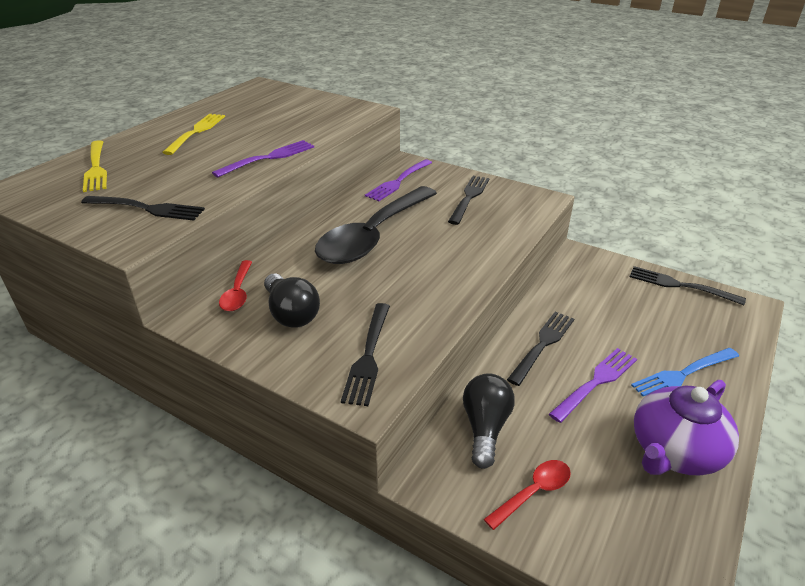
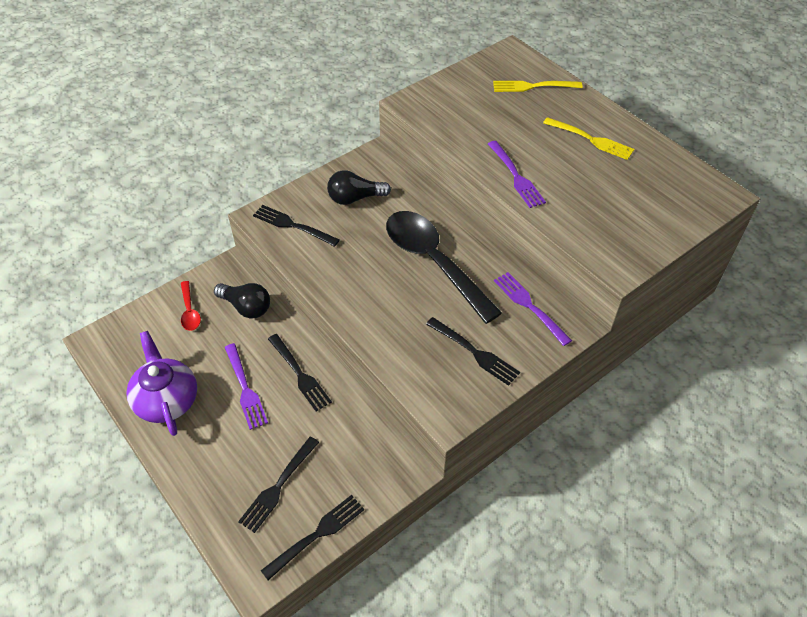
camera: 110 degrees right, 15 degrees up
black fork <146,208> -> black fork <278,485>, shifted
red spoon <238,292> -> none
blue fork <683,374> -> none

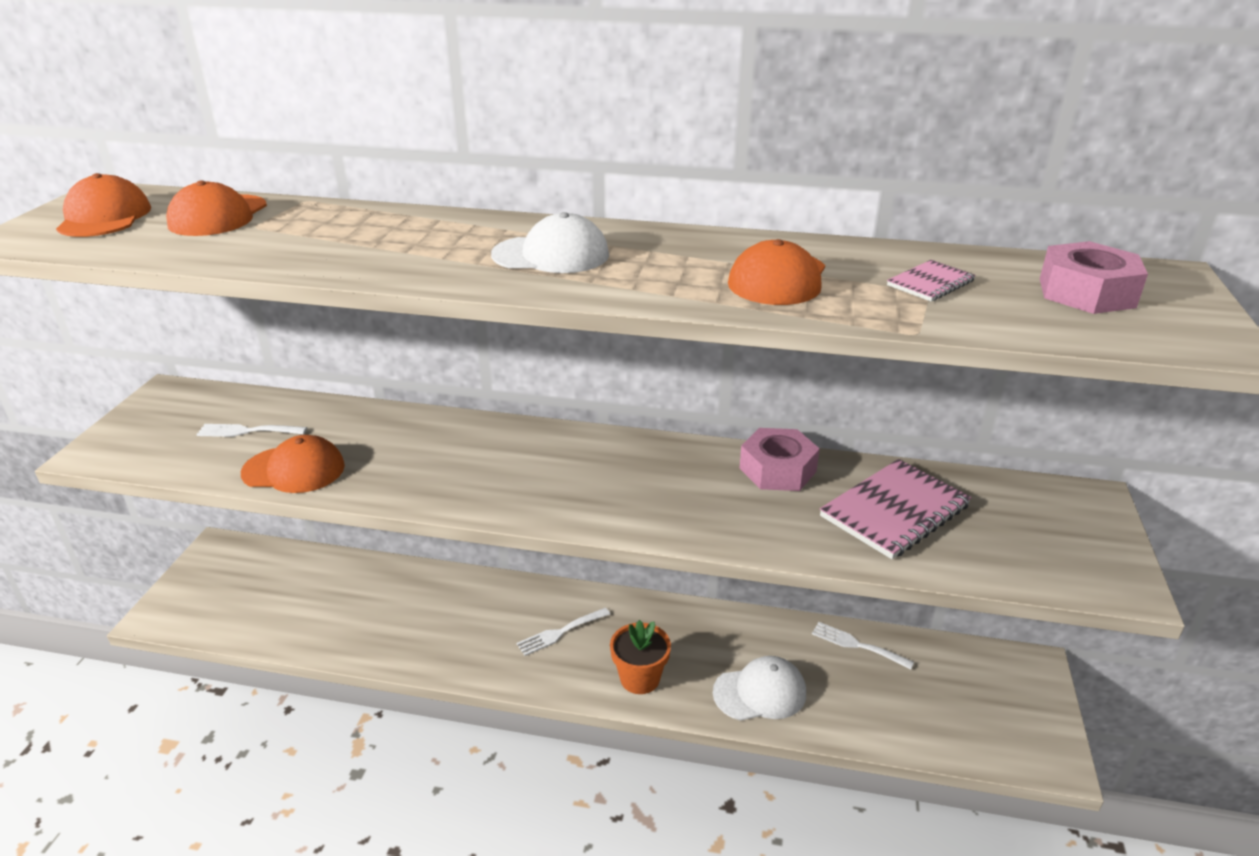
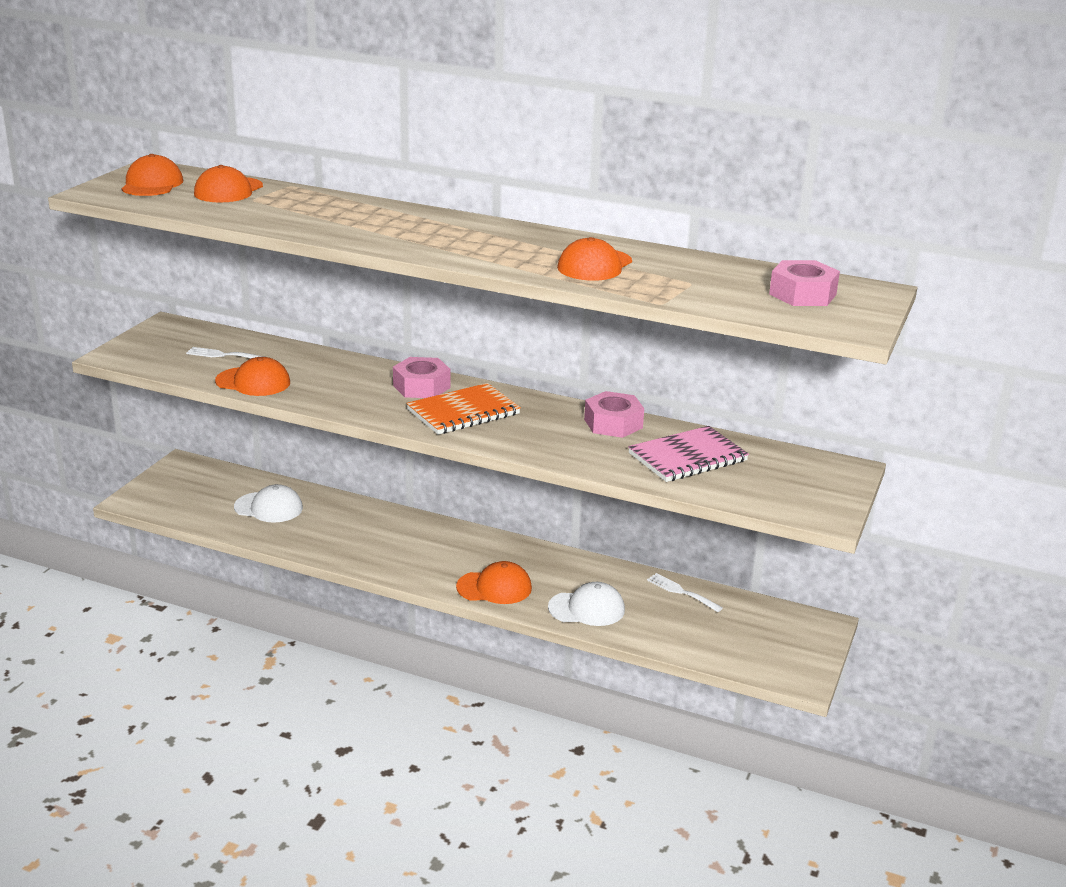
camera: 10 degrees right, 5 degrees down
white cap <551,255> -> white cap <268,507>, shifted
pink notebook <930,283> -> none
white fork <560,632> -> none
orange flower pot <640,678> -> orange cap <494,587>
none -> pink nut <421,386>
none -> orange notebook <463,412>

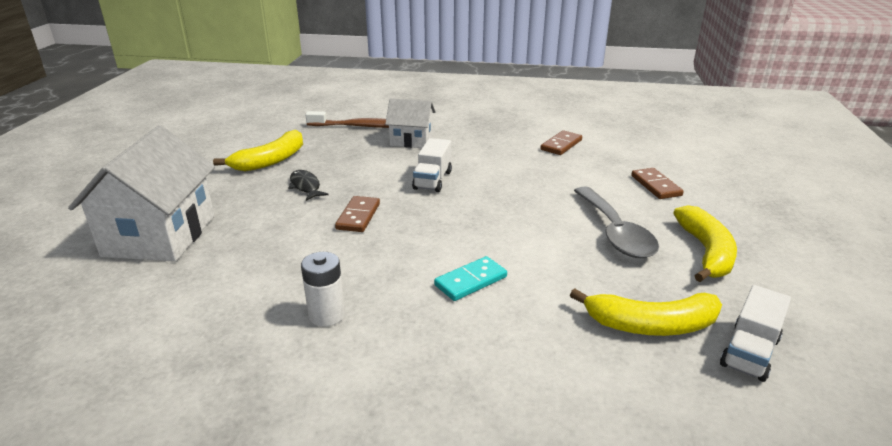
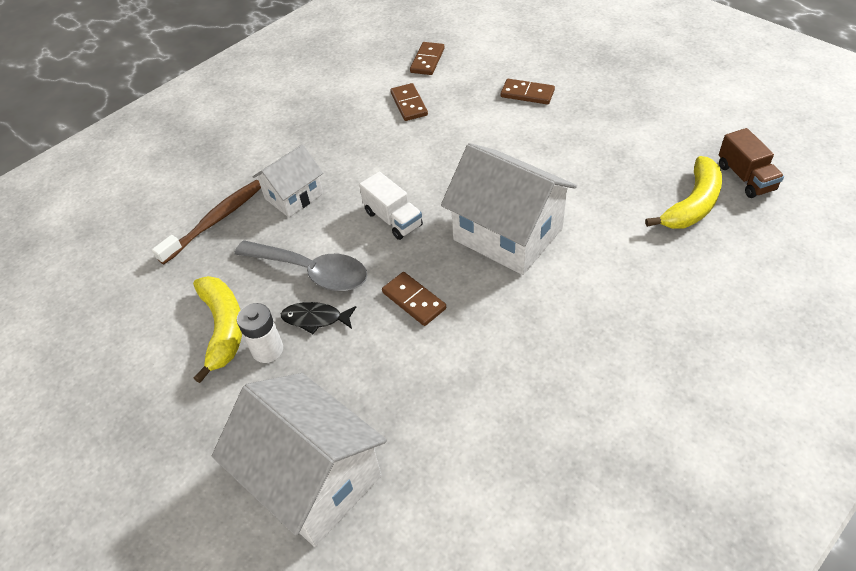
camera: 50 degrees left, 20 degrees up
grey spoon <615,232> -> grey spoon <311,271>, shifted
yellow banana <705,252> -> none
white battery <327,315> -> white battery <267,350>, shifted
turquoise domino <471,281> -> none
white truck <749,352> -> brown truck <745,177>
none -> brown domino <427,60>
none -> white house <507,234>

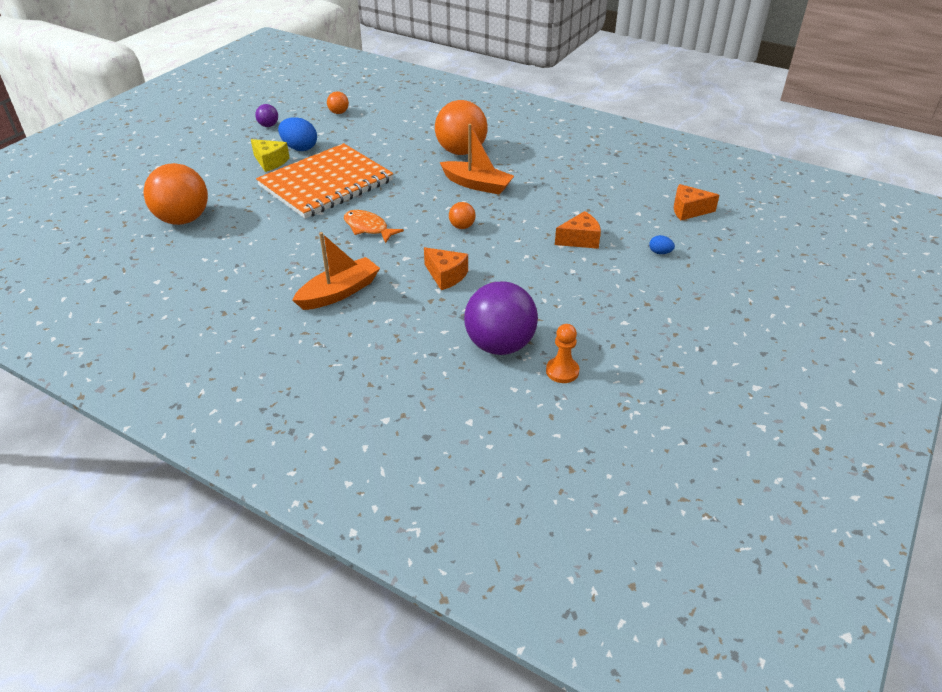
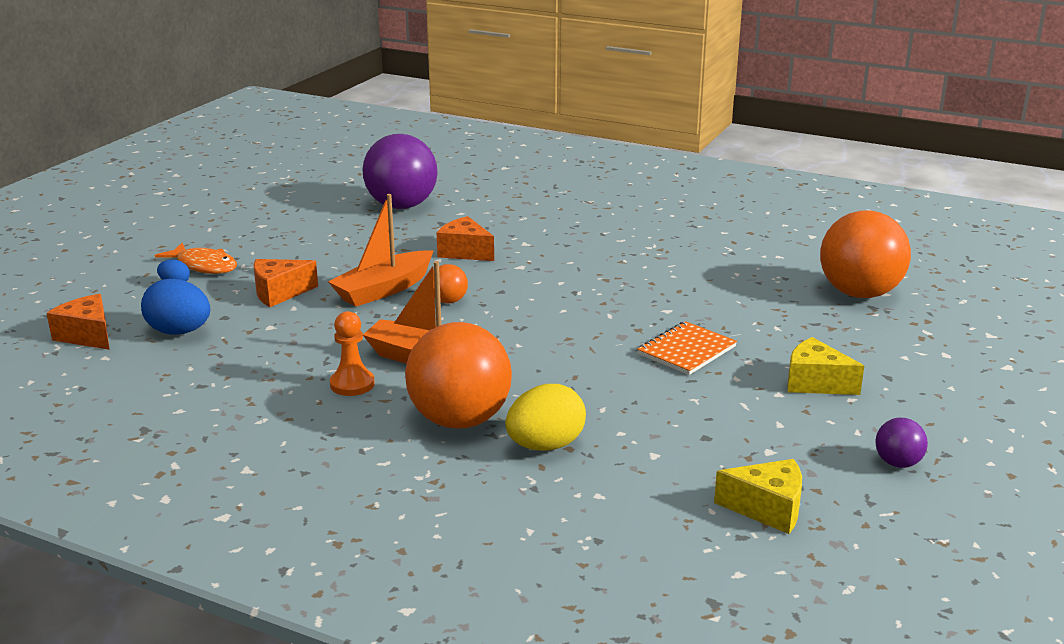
camera: 175 degrees right, 15 degrees down
orange ball <338,113> -> yellow cheese <767,509>
blue egg <299,148> -> blue egg <179,332>, shifted
orange notebook <326,183> -> orange notebook <686,350>, x0.44
orange cheese <688,210> -> orange cheese <87,335>, 135 degrees counterclockwise
orange fish <368,228> -> orange fish <204,266>, shifted
orange boat <339,292> -> orange boat <384,289>, shifted
orange pawn <562,371> -> orange pawn <352,384>, shifted
none -> yellow egg <545,446>

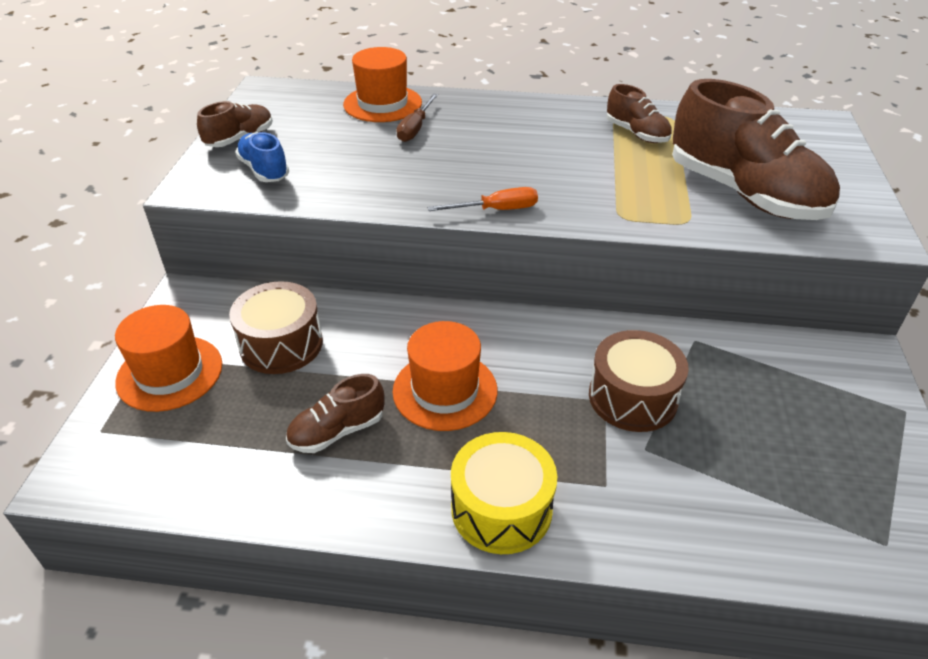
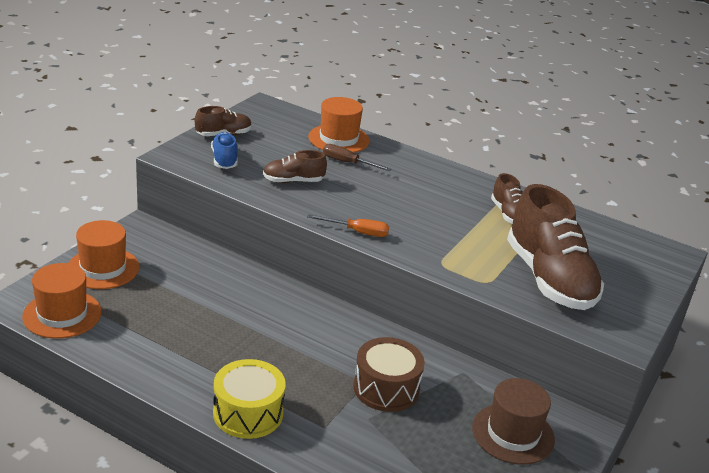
camera: 20 degrees right, 10 degrees down
brown screwdriver <415,128> -> brown screwdriver <347,163>, 75 degrees clockwise
brown drum <281,344> -> none
orange hat <445,390> -> orange hat <62,314>, shifted
brown shoe <337,431> -> brown shoe <293,181>, shifted
none -> brown hat <513,434>

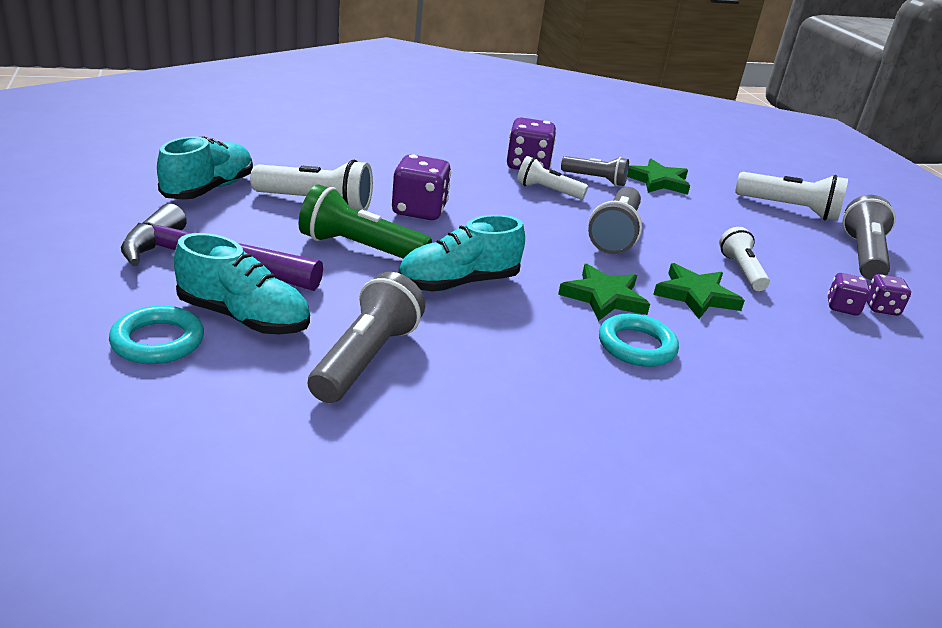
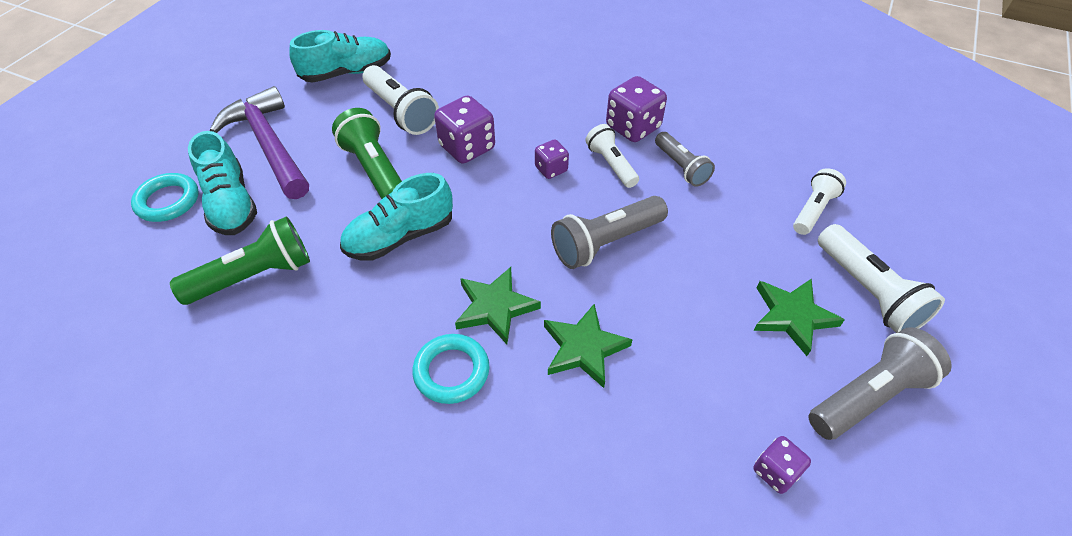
camera: 45 degrees right, 20 degrees up
green star <658,181> -> green star <792,316>, shifted
turquoise shoe <458,283> -> turquoise shoe <400,237>, 45 degrees counterclockwise
white flashlight <741,271> -> white flashlight <813,210>, shifted
grey flashlight <366,358> -> green flashlight <254,276>
purple dice <842,307> -> purple dice <551,169>, shifted

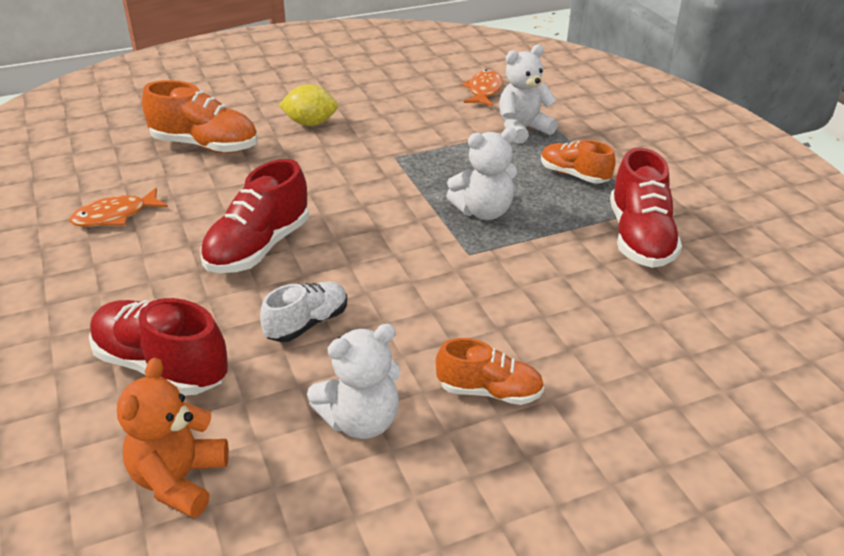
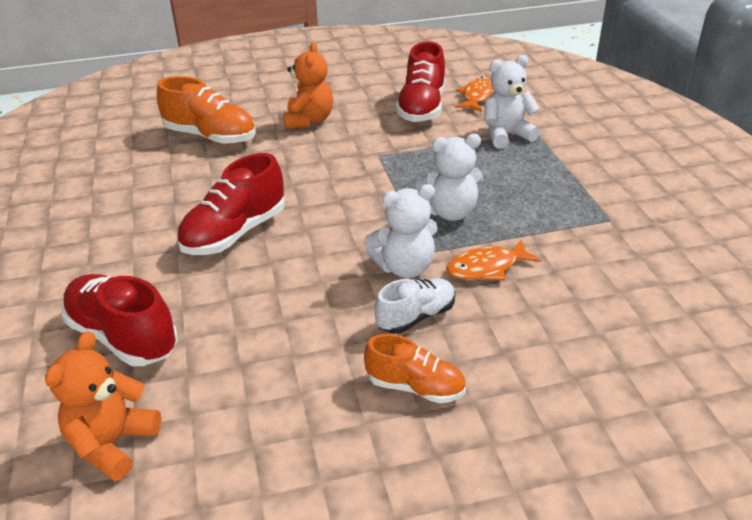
camera: 10 degrees right, 0 degrees up
yellow lemon <310,123> -> orange teddy bear <309,120>
orange shoe <574,175> -> none
red shoe <639,238> -> red shoe <422,108>, shifted
orange fish <115,216> -> orange fish <486,268>, shifted
white shoe <307,323> -> white shoe <416,317>, shifted
white teddy bear <361,421> -> white teddy bear <404,267>, shifted

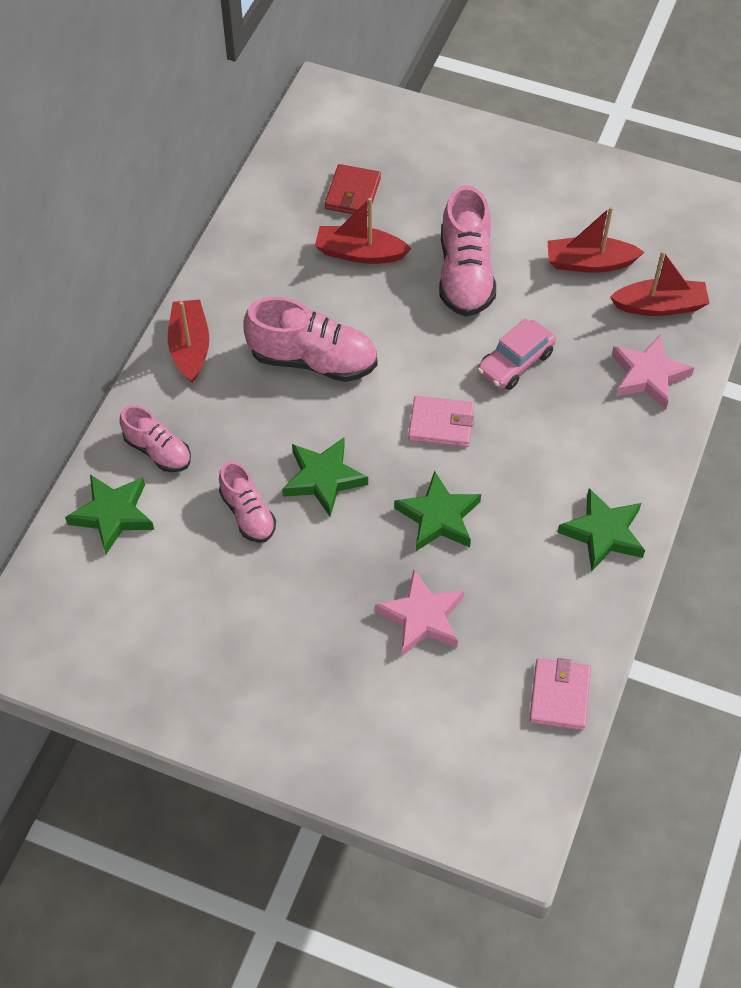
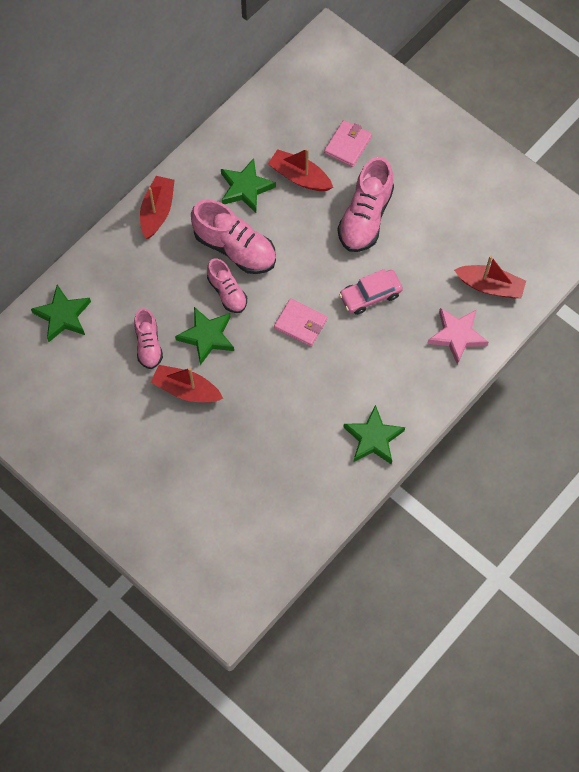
camera: 20 degrees right, 10 degrees up
red wallet <353,193> -> none
red boat <589,263> -> red boat <186,389>, shifted
pink shoe <158,451> -> pink shoe <227,292>, shifted
green star <438,517> -> green star <245,188>, shifted
pink star <422,618> -> none
pink wallet <559,696> -> pink wallet <347,145>, shifted

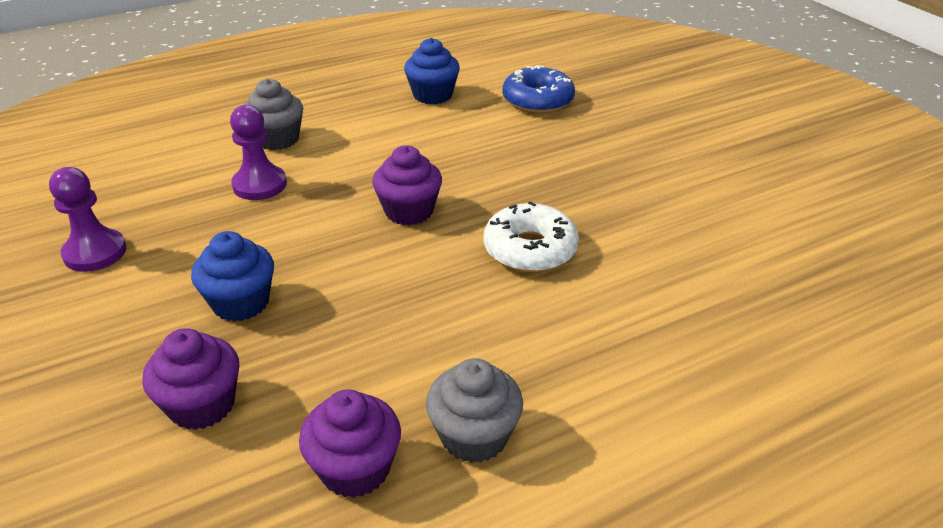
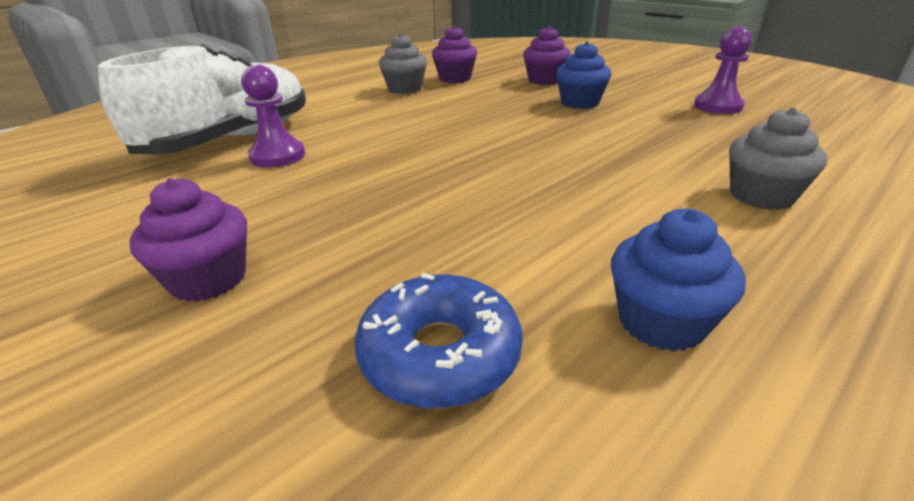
camera: 165 degrees right, 5 degrees down
purple pawn <259,185> -> purple pawn <277,156>, shifted
purple cupcake <409,211> -> purple cupcake <208,279>, shifted
white donut <530,249> -> none
none -> white shoe <231,140>

